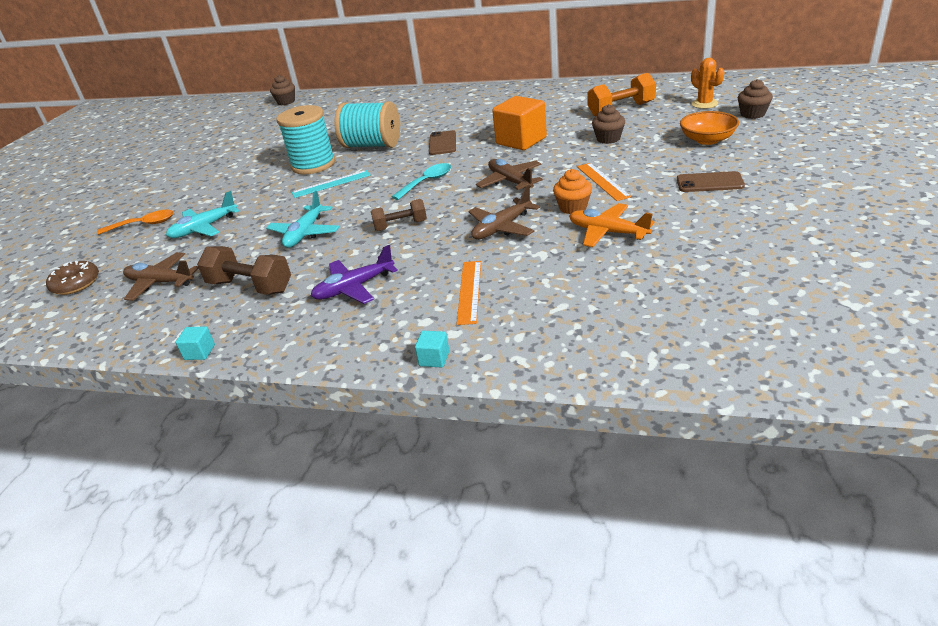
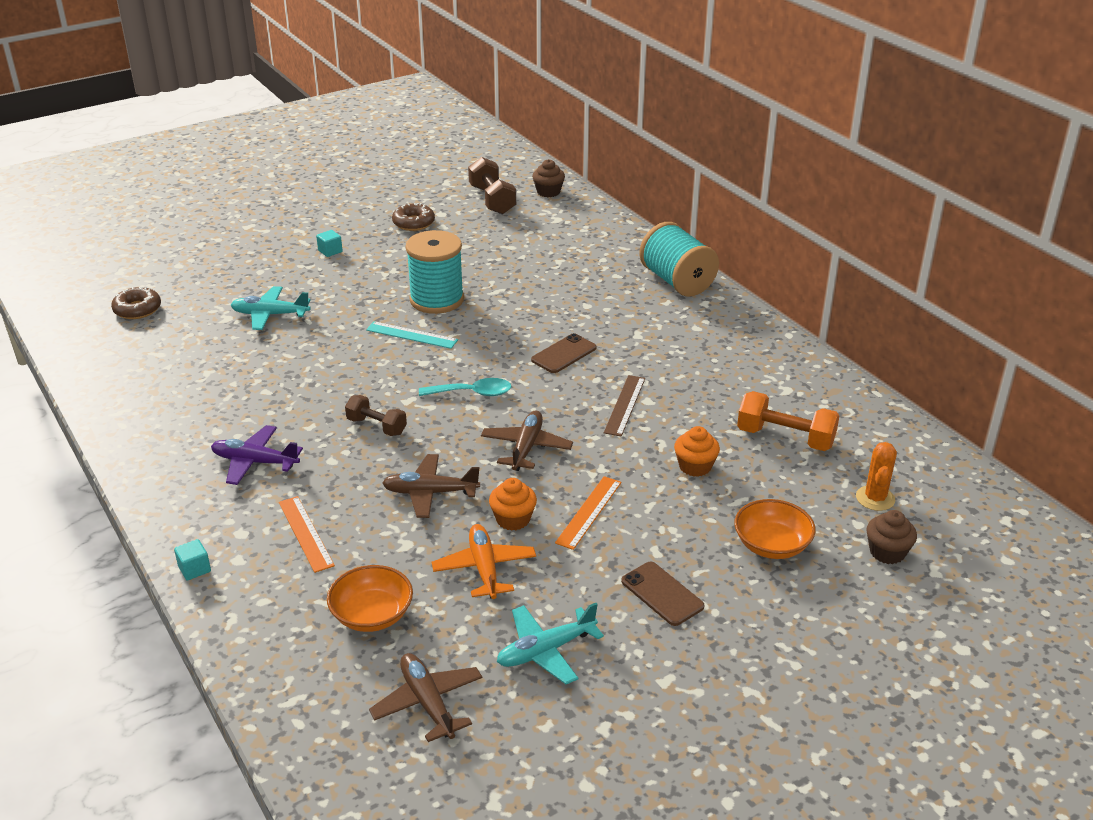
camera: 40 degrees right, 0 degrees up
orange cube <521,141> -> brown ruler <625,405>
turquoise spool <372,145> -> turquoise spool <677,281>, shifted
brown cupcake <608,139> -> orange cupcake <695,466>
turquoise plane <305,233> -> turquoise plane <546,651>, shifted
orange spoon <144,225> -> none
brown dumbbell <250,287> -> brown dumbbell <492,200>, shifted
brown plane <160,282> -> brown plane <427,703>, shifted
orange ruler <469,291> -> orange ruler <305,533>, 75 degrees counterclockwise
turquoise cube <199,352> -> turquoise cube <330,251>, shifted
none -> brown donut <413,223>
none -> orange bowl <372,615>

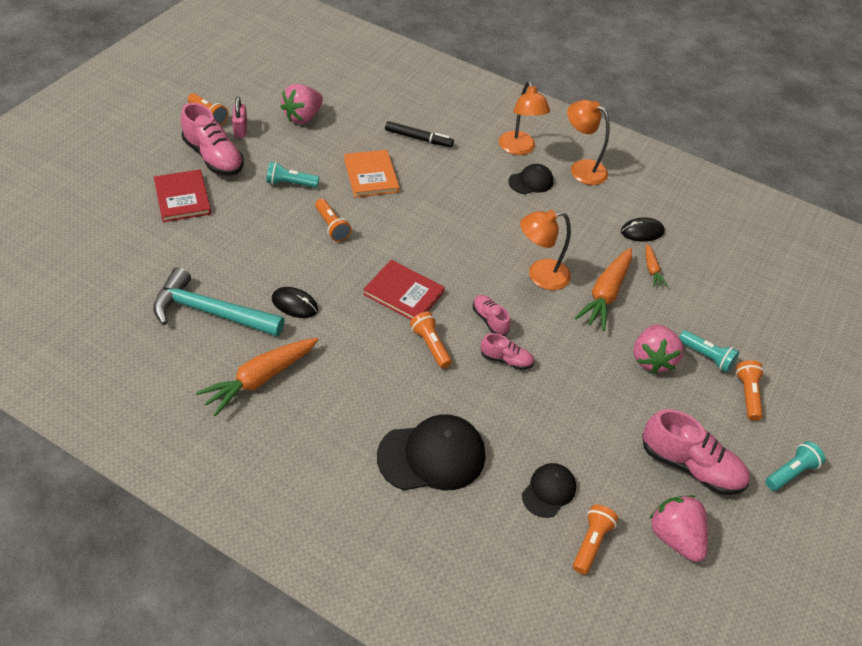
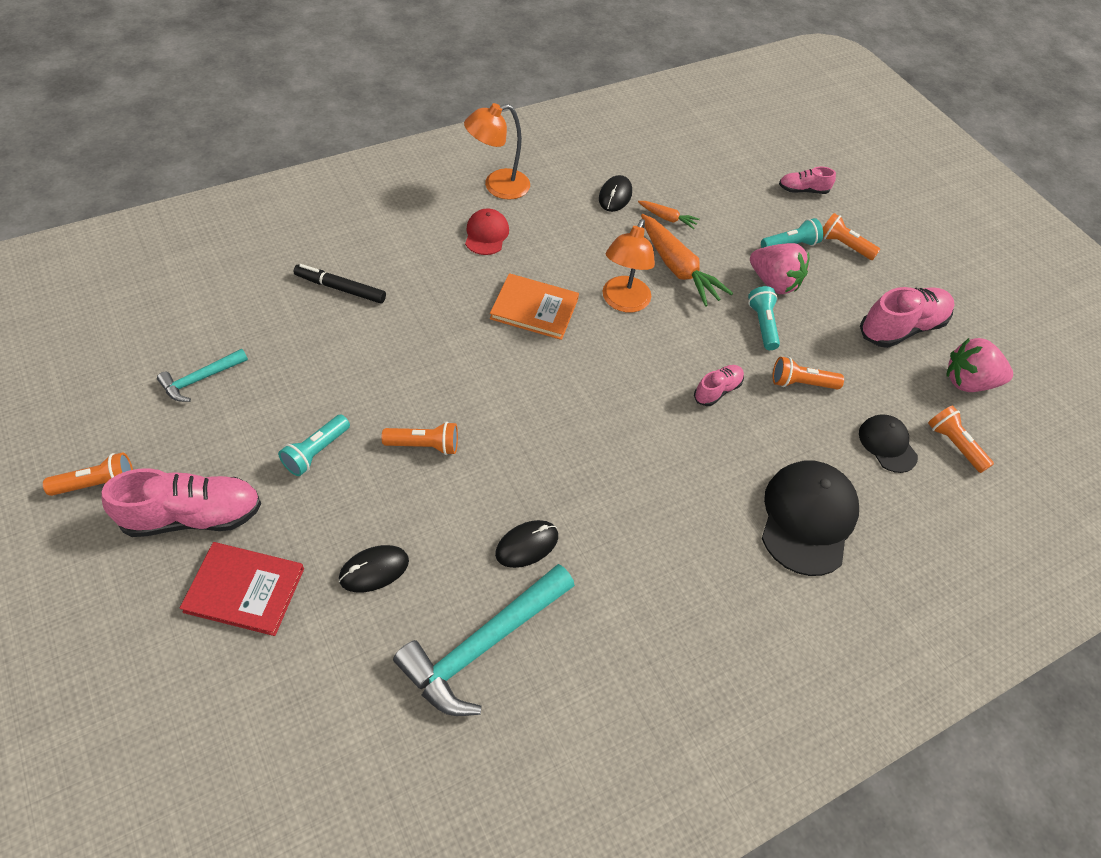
camera: 60 degrees left, 5 degrees up
orange lamp <519,149> -> none
pink strawberry <303,117> -> turquoise hammer <200,379>
pink padlock <240,129> -> none
black marker <418,138> -> black marker <340,288>, 120 degrees counterclockwise
orange book <371,175> -> orange book <534,309>, shifted
black cap <531,182> -> red cap <486,234>
red book <403,293> -> none
pink shoe <489,320> -> pink shoe <803,190>, shifted
orange flashlight <430,345> -> orange flashlight <801,383>, shifted
orange carrot <260,379> -> none
turquoise flashlight <790,472> -> turquoise flashlight <762,324>, shifted
none -> black mouse <374,570>

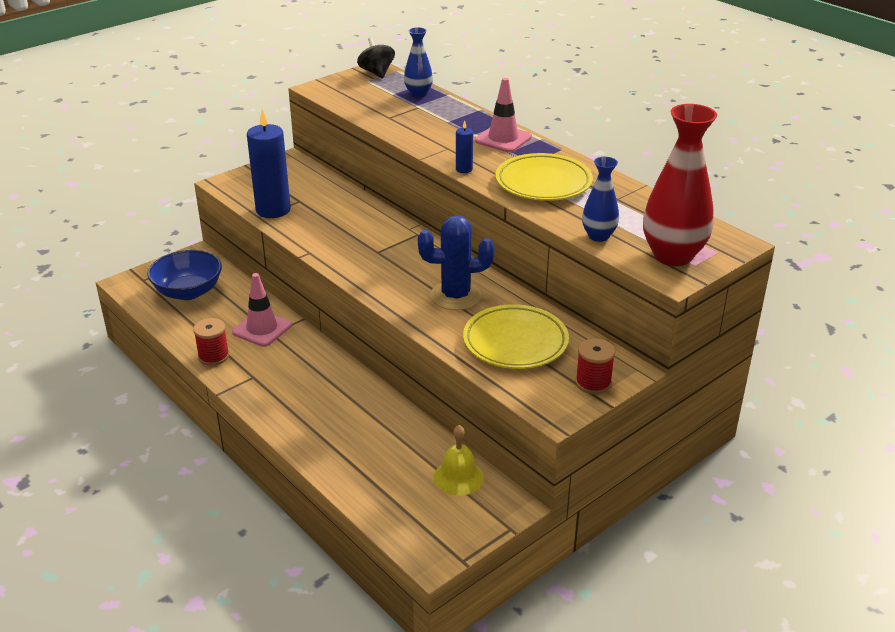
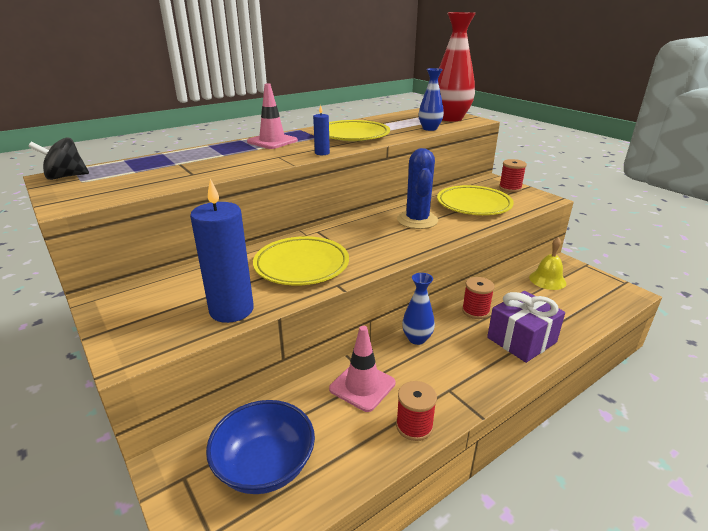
camera: 85 degrees left, 5 degrees down
blue vase <418,94> -> blue vase <417,339>, shifted
none -> yellow plate <301,265>
none -> red spool <475,311>
none -> purple gift <521,340>

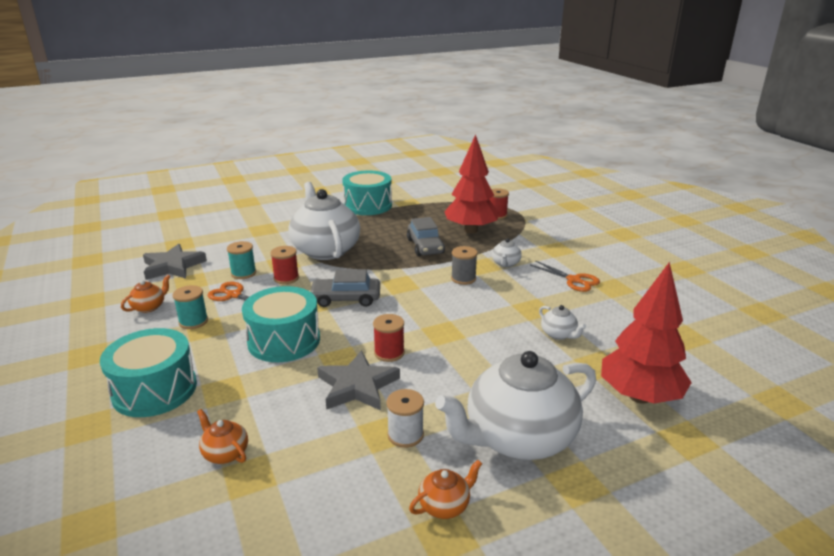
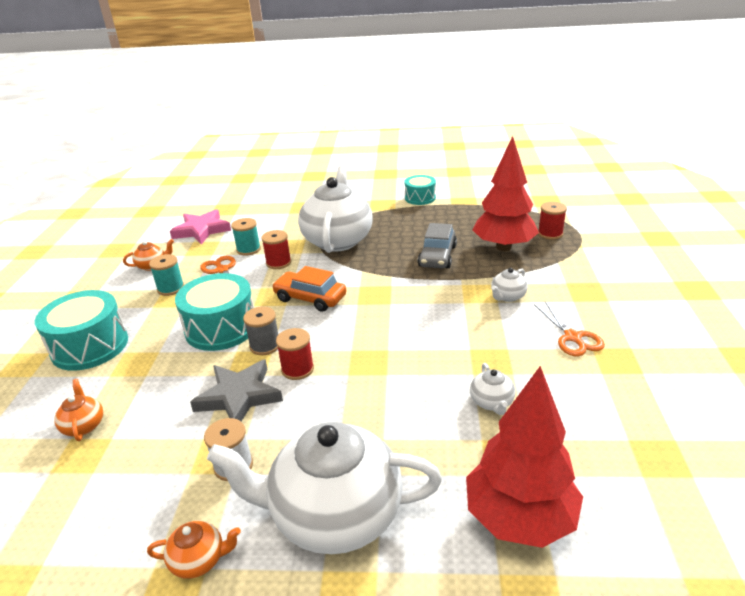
camera: 30 degrees right, 5 degrees up
turquoise drum <368,205> -> turquoise drum <420,198>, x0.60
grey star <173,266> -> pink star <202,230>
grey spool <463,278> -> grey spool <265,345>, shifted
grey car <346,299> -> orange car <310,298>

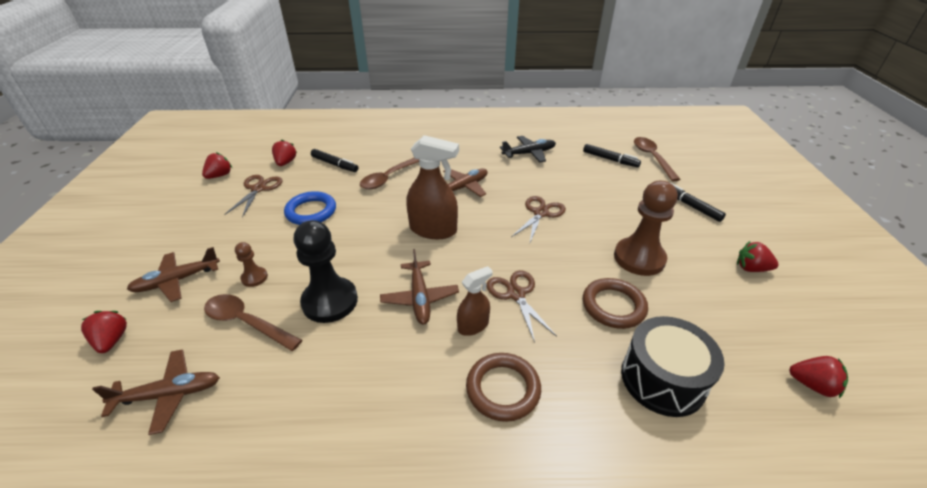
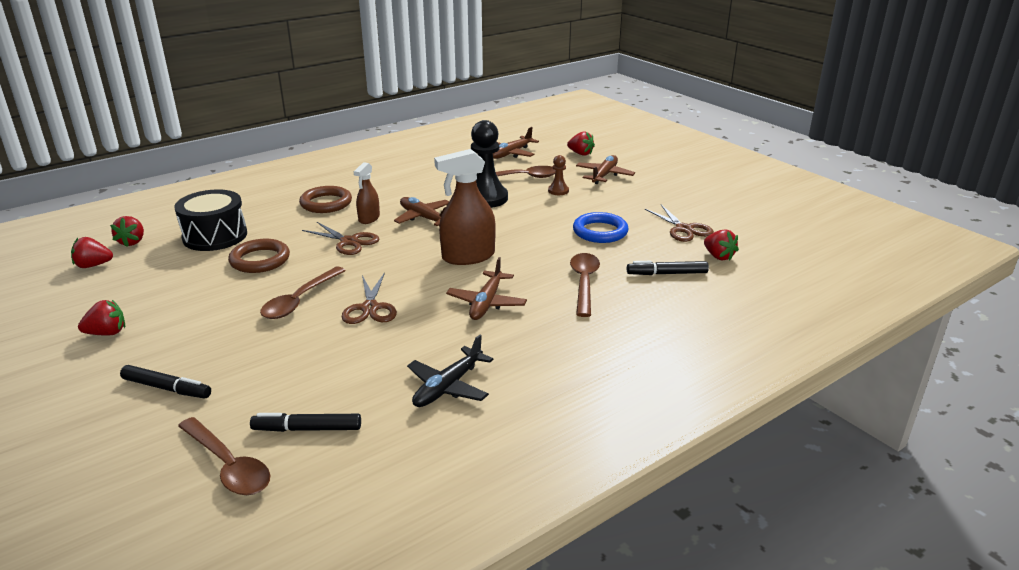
camera: 145 degrees right, 10 degrees down
red strawberry <220,175> -> red strawberry <132,242>, shifted
brown pawn <639,258> -> none
none -> brown spoon <299,300>

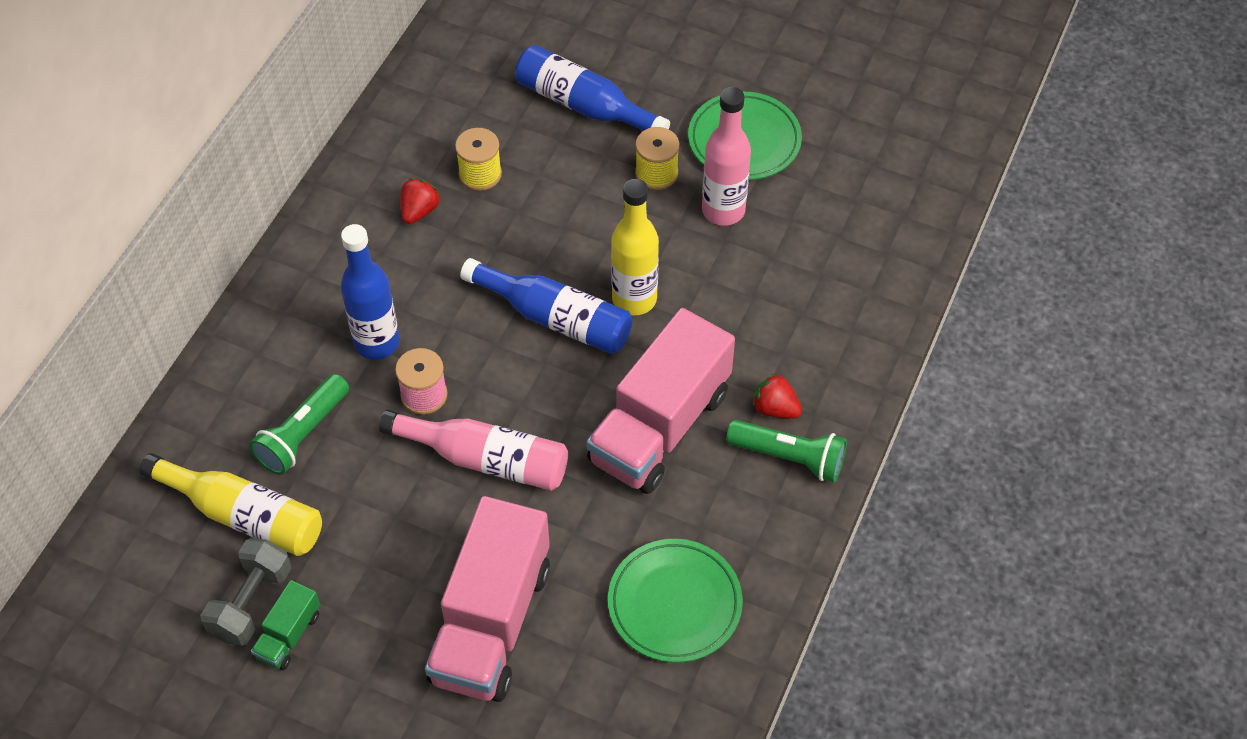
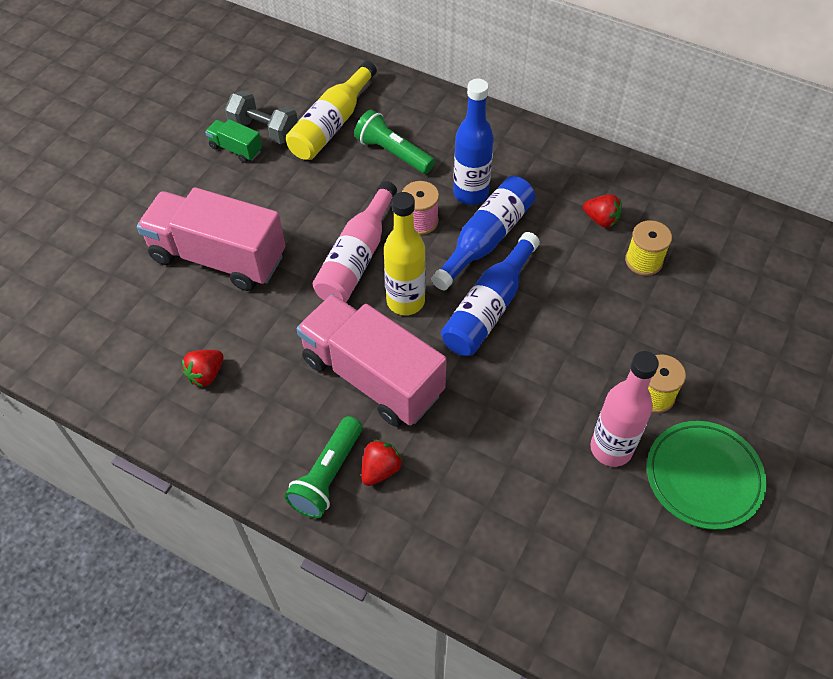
camera: 95 degrees right, 0 degrees up
blue bottle <584,106> -> blue bottle <485,239>, shifted
yellow bottle <634,299> -> yellow bottle <405,301>, shifted
green plate <674,603> -> red strawberry <206,374>

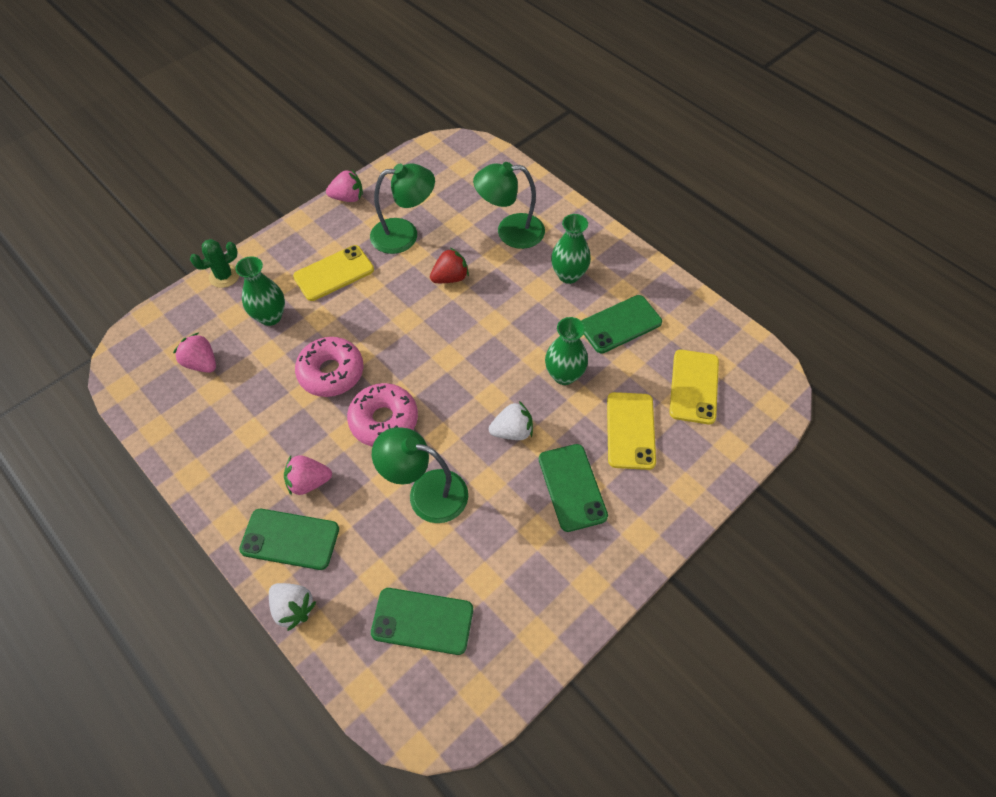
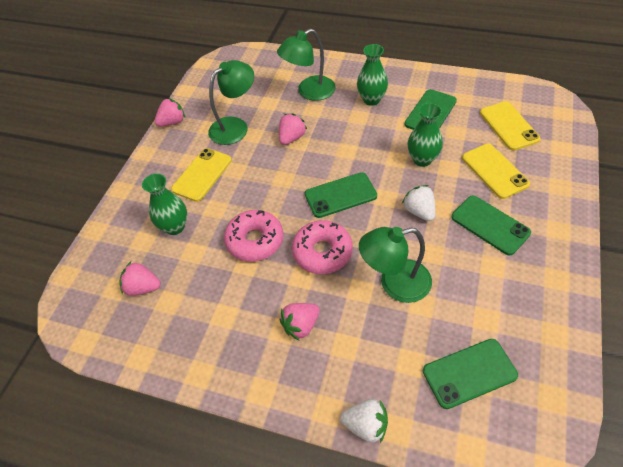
camera: 25 degrees left, 5 degrees down
green cactus <224,276> -> none
red strawberry <450,278> -> pink strawberry <292,138>
white strawberry <512,431> -> white strawberry <419,211>, 75 degrees counterclockwise
green phone <290,539> -> green phone <340,195>, shifted

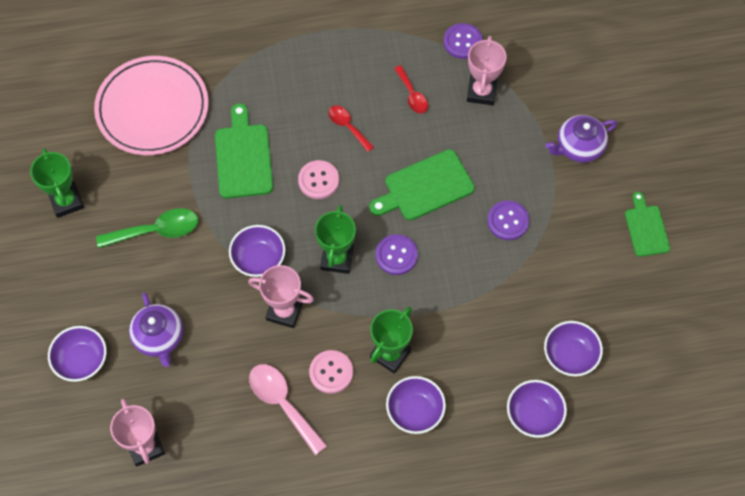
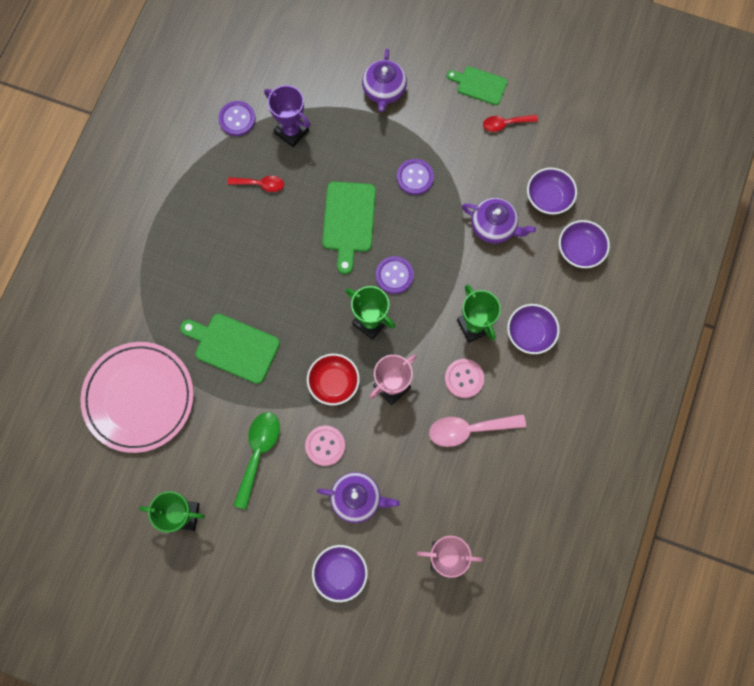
camera: 60 degrees left, 10 degrees up
pink trophy <481,92> -> purple trophy <291,131>
red spoon <347,126> -> red spoon <505,124>, shifted
pink button <318,180> -> pink button <325,446>, shifted
purple bowl <258,258> -> red bowl <334,383>
none -> purple teapot <494,226>

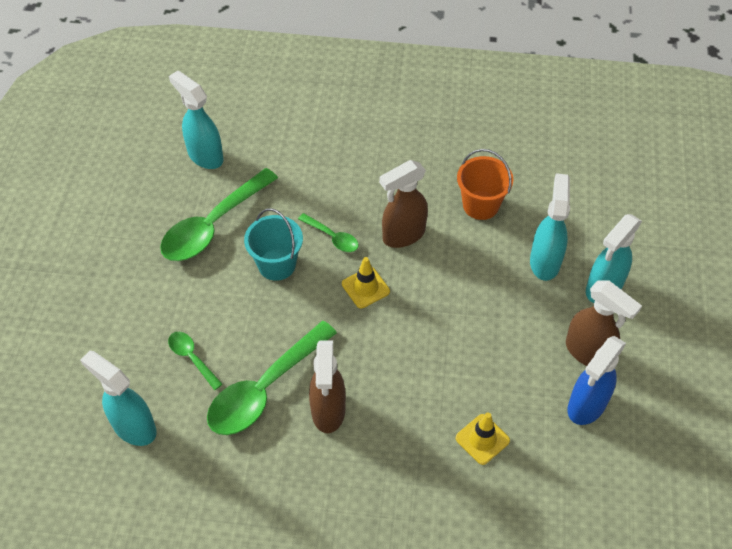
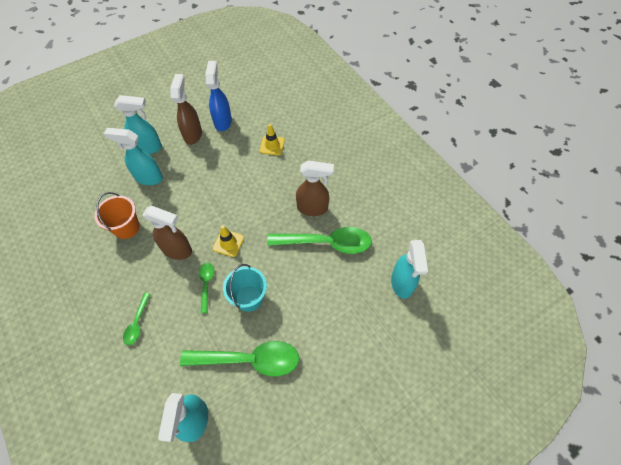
camera: 130 degrees left, 5 degrees up
turquoise spray bottle <545,261> -> turquoise spray bottle <148,178>, 45 degrees clockwise
green spoon <192,358> -> green spoon <137,323>, shifted
blue spray bottle <586,406> -> blue spray bottle <223,121>, 90 degrees counterclockwise
brown spray bottle <328,411> -> brown spray bottle <313,208>, 45 degrees clockwise

